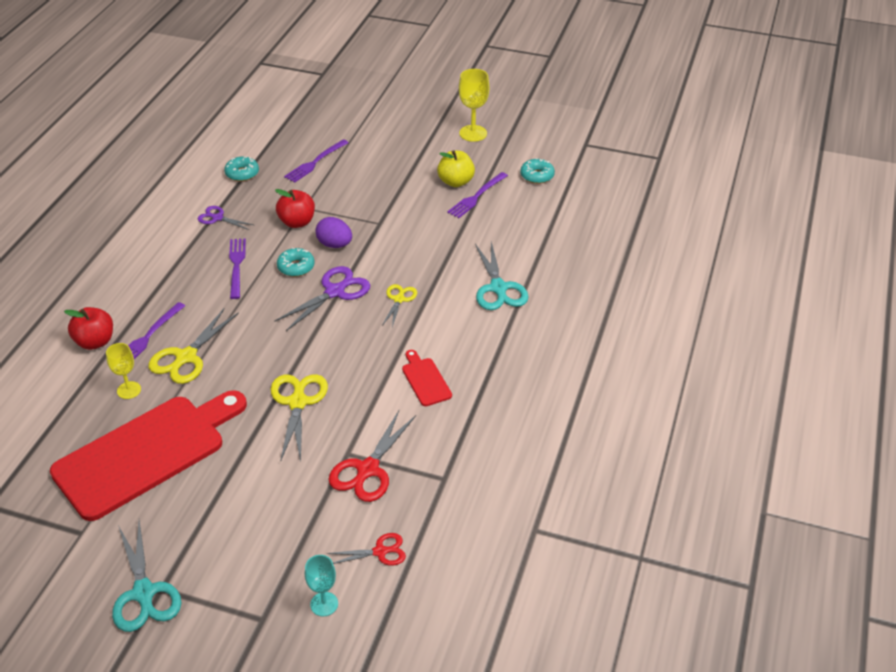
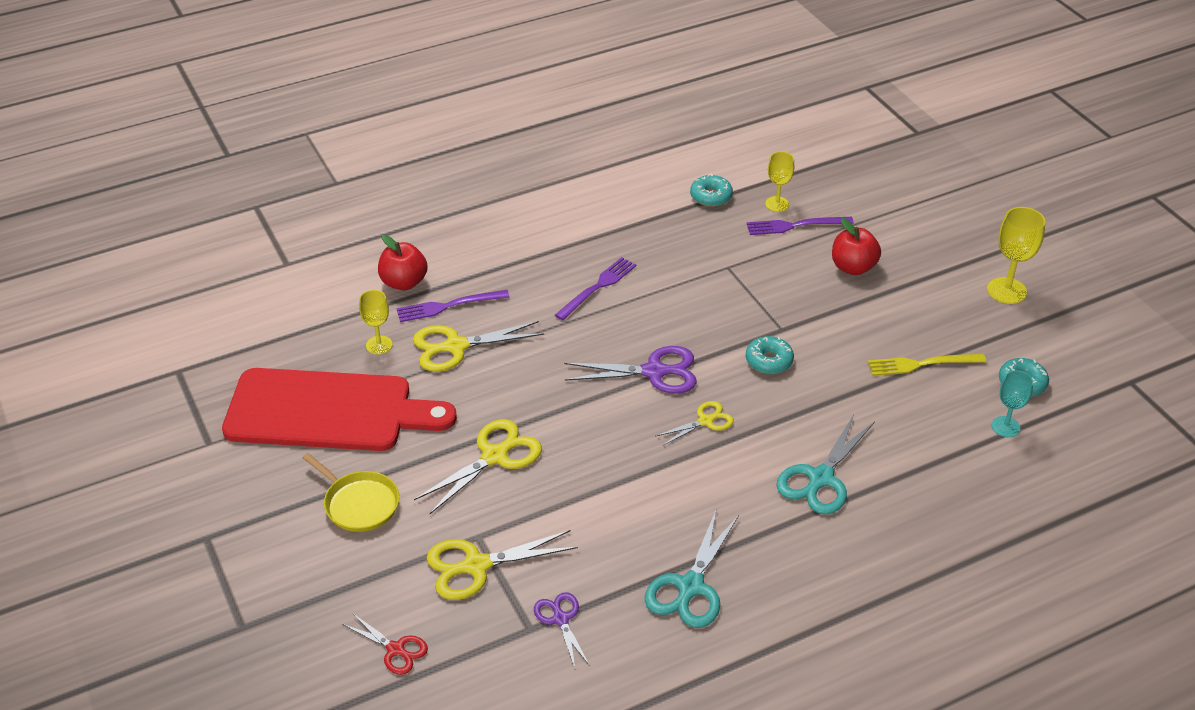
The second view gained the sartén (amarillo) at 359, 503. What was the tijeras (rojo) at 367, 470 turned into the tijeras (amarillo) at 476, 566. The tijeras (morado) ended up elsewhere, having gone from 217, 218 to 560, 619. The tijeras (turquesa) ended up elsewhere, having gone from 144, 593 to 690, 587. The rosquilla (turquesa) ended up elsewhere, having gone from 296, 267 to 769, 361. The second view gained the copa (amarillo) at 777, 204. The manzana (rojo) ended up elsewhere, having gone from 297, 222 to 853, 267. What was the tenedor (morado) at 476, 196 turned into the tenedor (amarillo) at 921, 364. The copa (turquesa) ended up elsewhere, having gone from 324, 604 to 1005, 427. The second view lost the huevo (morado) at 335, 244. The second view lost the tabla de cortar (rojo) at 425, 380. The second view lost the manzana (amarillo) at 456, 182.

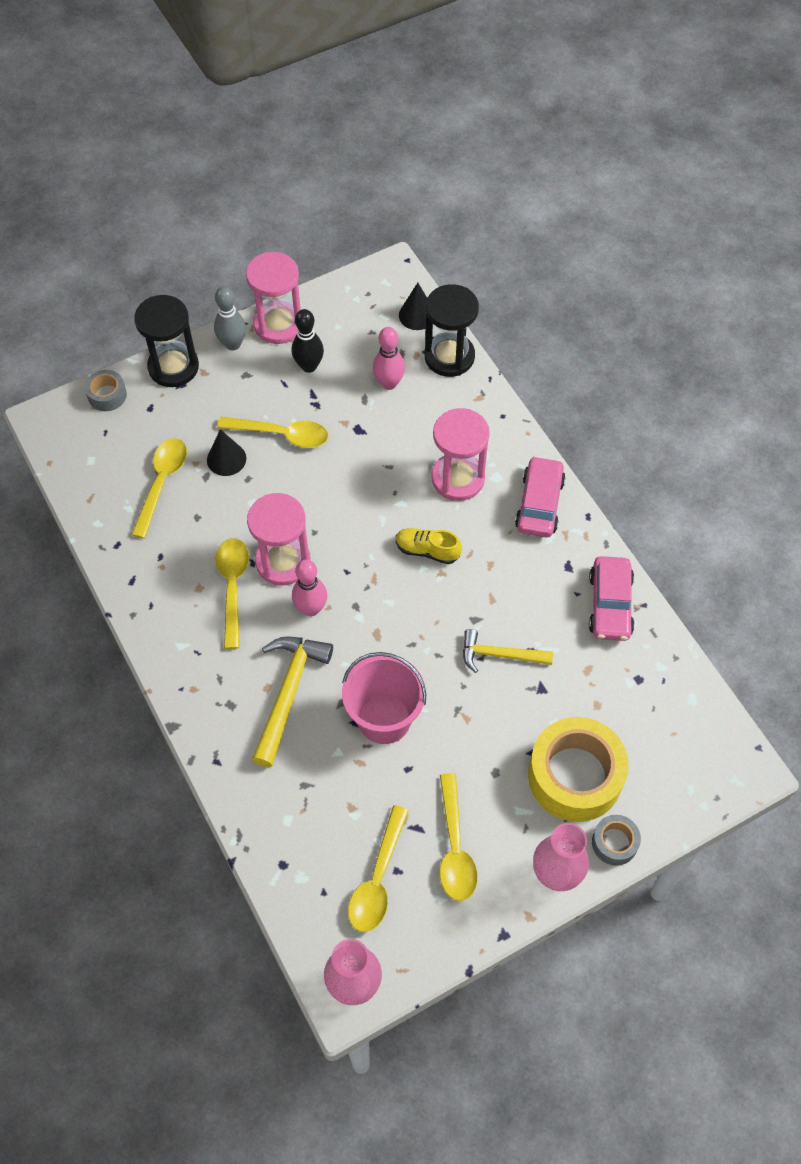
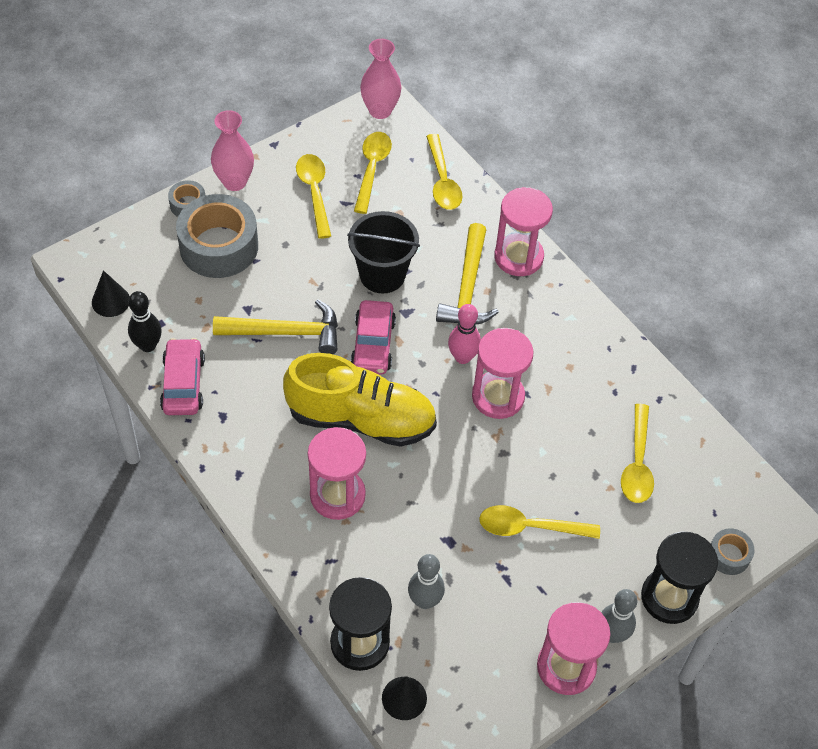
The cono (negro) ended up elsewhere, having gone from 226, 459 to 111, 301. The bolo (negro) ended up elsewhere, having gone from 309, 366 to 148, 345. What was the cinta adhesiva (amarillo) at 575, 776 turned into the cinta adhesiva (gris) at 219, 246. The size of the martillo (amarillo) at 500, 655 changed by a factor of 1.52. The size of the zapato (amarillo) at 427, 550 changed by a factor of 2.30. What was the balde (rosa) at 384, 719 turned into the balde (negro) at 382, 275. The coche (rosa) ended up elsewhere, having gone from 539, 504 to 373, 344. What was the bolo (rosa) at 389, 383 turned into the bolo (gris) at 425, 601. The cuchara (amarillo) ended up elsewhere, having gone from 233, 587 to 442, 181. The second view gained the reloj de arena (rosa) at 518, 257.

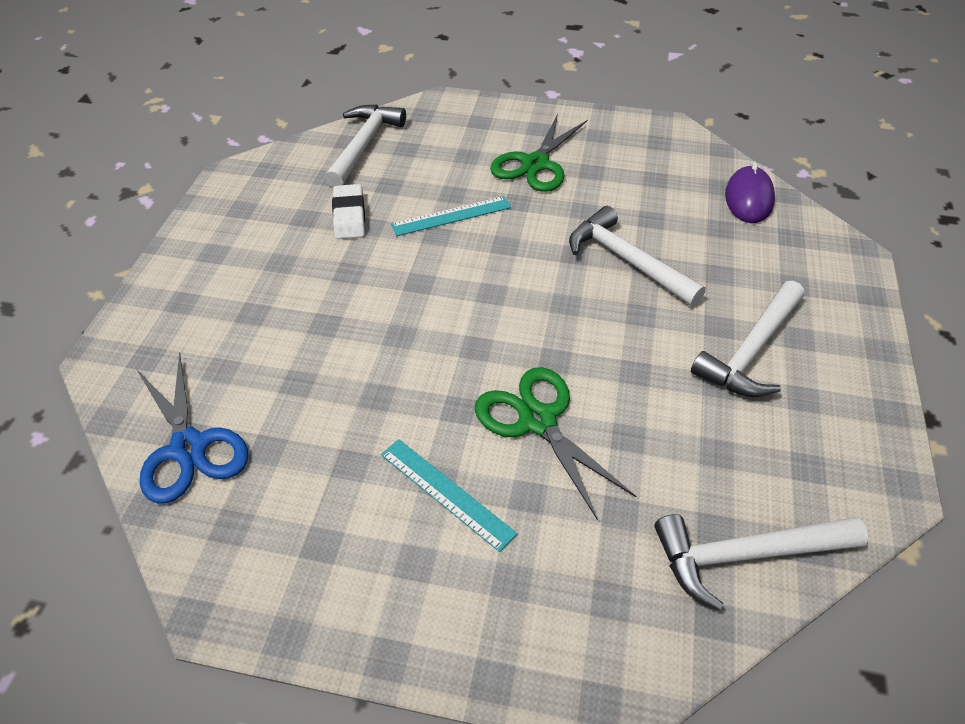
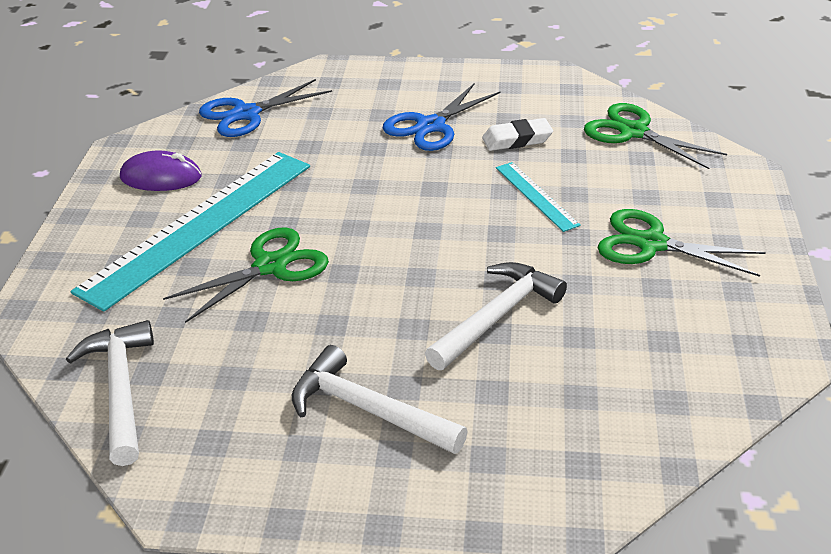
The size of the regla (turquesa) at 446, 493 changed by a factor of 2.22. The ratón (morado) ended up elsewhere, having gone from 748, 198 to 161, 177. The second view gained the tijeras (azul) at 430, 126. Where the martillo (blanco) stood at 363, 145, the tijeras (verde) came to stand at 633, 132.

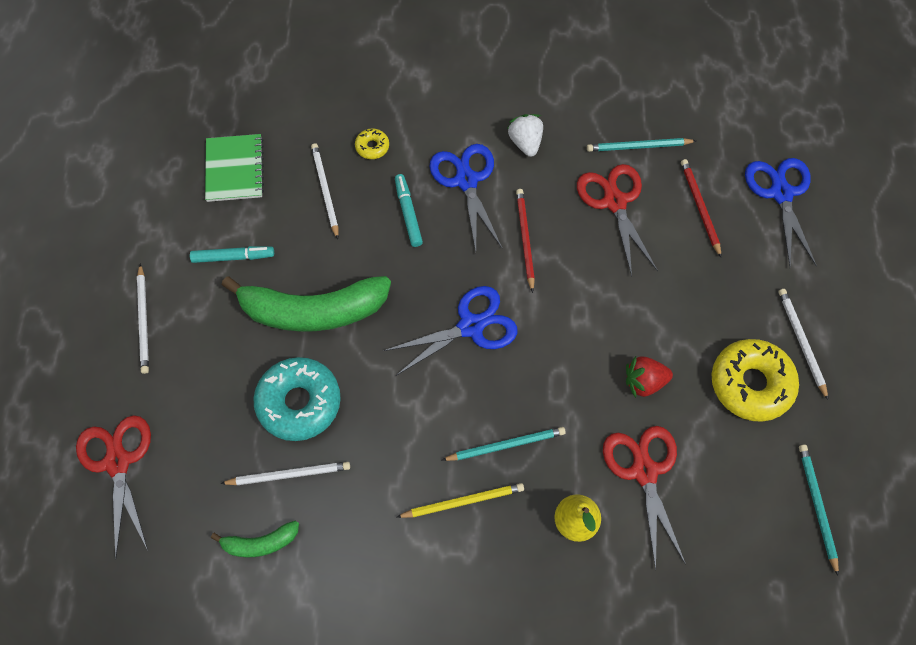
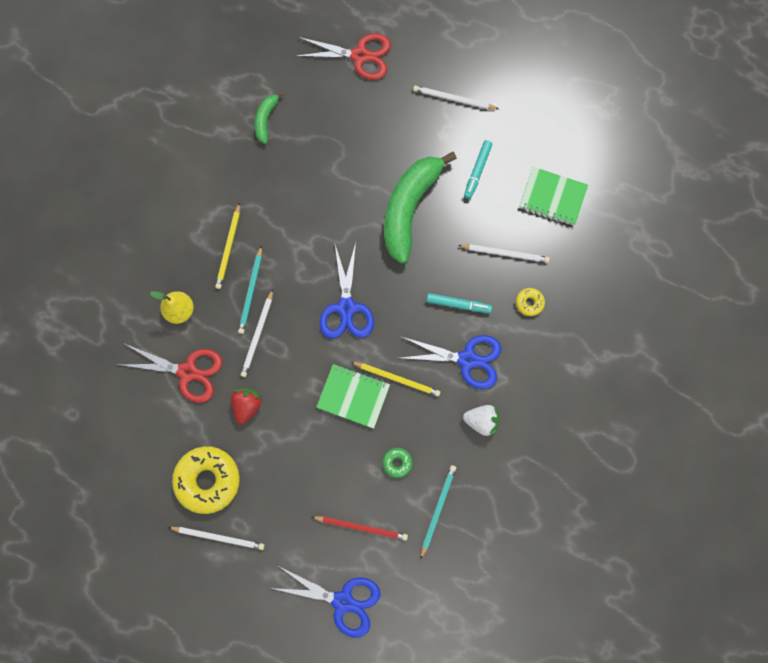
The lápiz (blanco) ended up elsewhere, having gone from 289, 474 to 257, 335. The second view gained the cuaderno (verde) at 353, 396. What was the lápiz (rojo) at 525, 239 turned into the lápiz (amarillo) at 397, 379. Where the tijeras (rojo) stood at 614, 202, the rosquilla (verde) came to stand at 397, 463. The second view lost the rosquilla (turquesa) at 299, 402. The second view lost the lápiz (turquesa) at 817, 506.

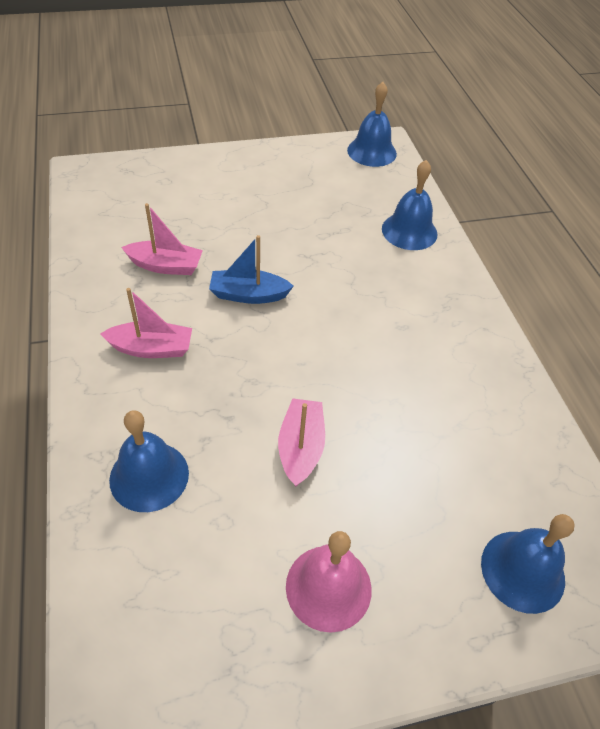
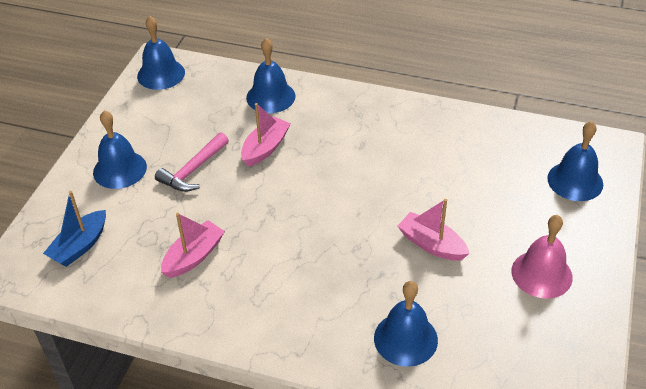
The barco (azul) ended up elsewhere, having gone from 248, 295 to 80, 246. The second view gained the campana (azul) at 120, 169. The second view gained the martillo (rosa) at 193, 170. The barco (rosa) ended up elsewhere, having gone from 152, 348 to 265, 148.

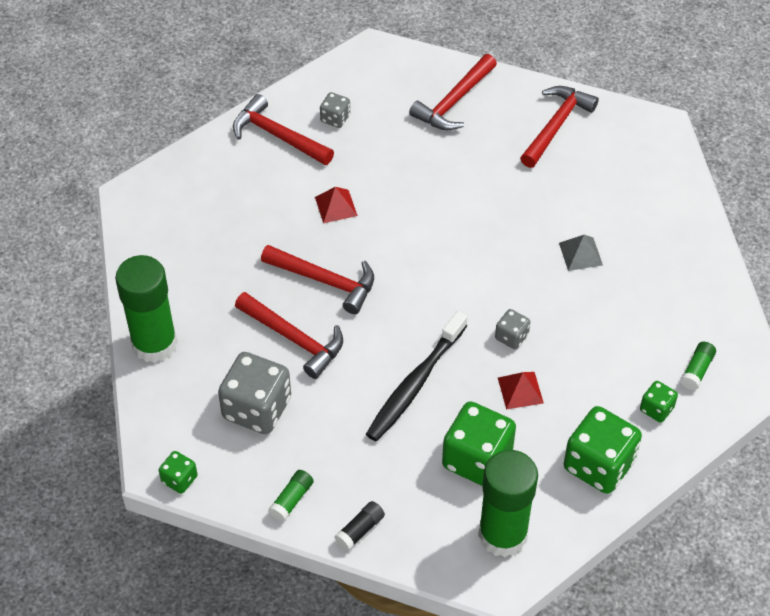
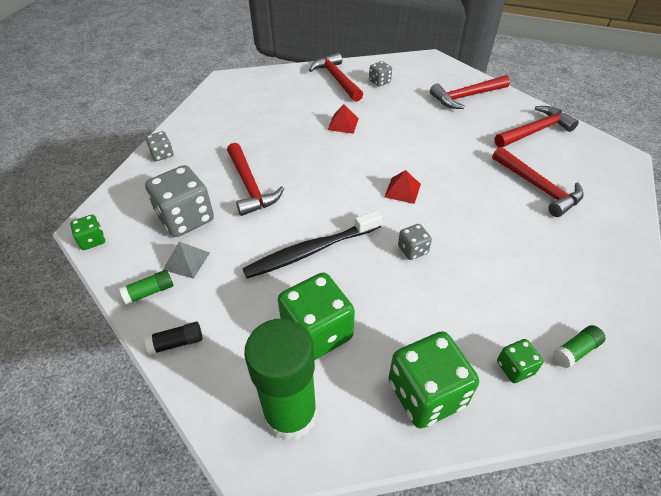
Where the barra de pegamento (verde) stood at 154, 344, the dado (gris) came to stand at 162, 154. The pirámide (gris) ended up elsewhere, having gone from 580, 254 to 186, 261. The pirámide (rojo) ended up elsewhere, having gone from 520, 390 to 402, 190. The martillo (rojo) ended up elsewhere, having gone from 325, 281 to 538, 187.

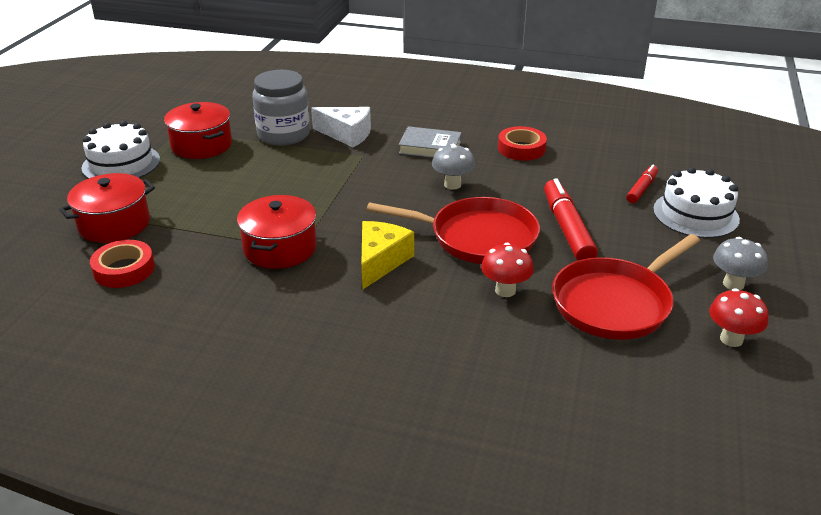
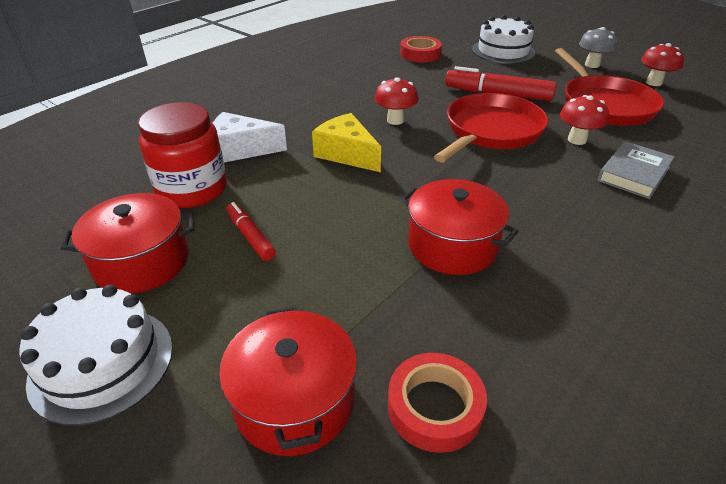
What was the tarro (gris) at 283, 134 turned into the tarro (rojo) at 192, 189. The queso (blanco) at 347, 134 ended up facing another way, 135 degrees counterclockwise from before. The rotulador (rojo) ended up elsewhere, having gone from 642, 189 to 250, 236. The queso (amarillo) ended up elsewhere, having gone from 380, 261 to 346, 154. What was the seta (gris) at 452, 185 turned into the seta (rojo) at 395, 120. The cinta adhesiva (rojo) ended up elsewhere, having gone from 521, 148 to 420, 54. The libro (gris) ended up elsewhere, having gone from 430, 147 to 633, 174.

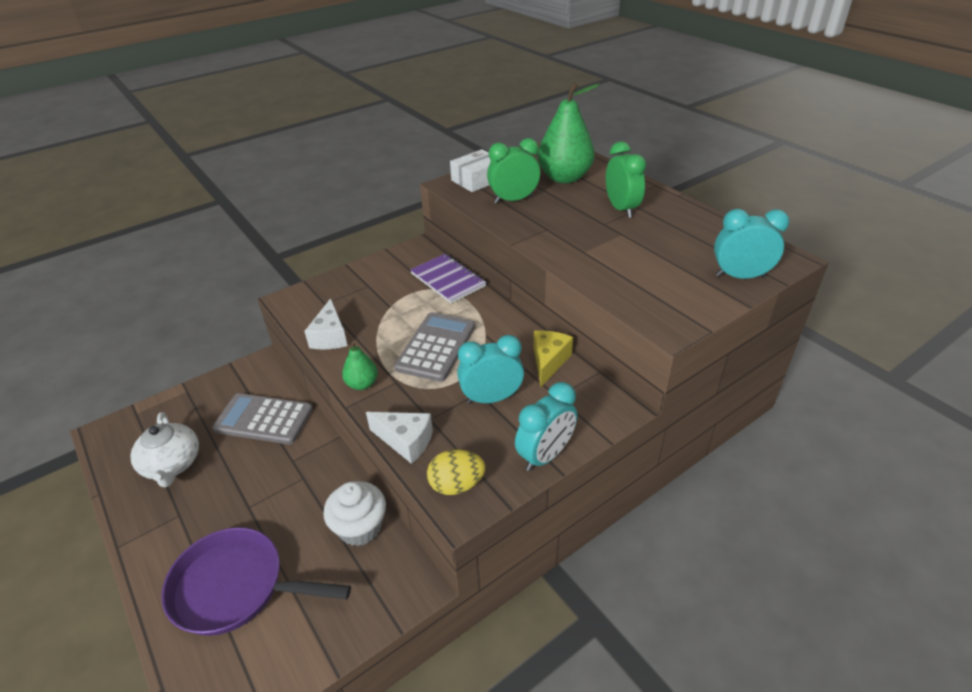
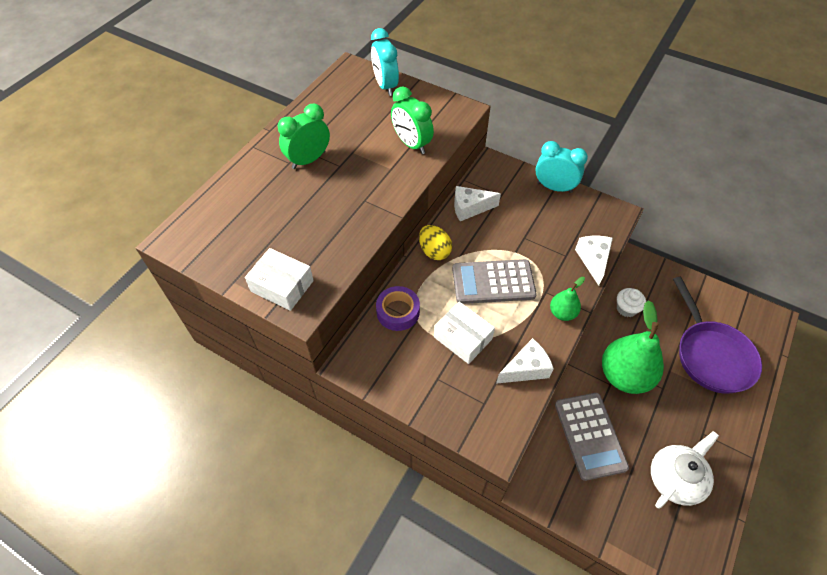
Where the cuaderno (morado) stood at 448, 280, the cinta adhesiva (morado) came to stand at 398, 312. The despertador (verde) ended up elsewhere, having gone from 513, 200 to 411, 144. The huevo (amarillo) ended up elsewhere, having gone from 456, 485 to 434, 251. The second view gained the caja (blanco) at 463, 338. What was the queso (amarillo) at 549, 362 turned into the queso (blanco) at 470, 208. The pera (verde) ended up elsewhere, having gone from 564, 177 to 624, 376. The size of the magdalena (blanco) at 360, 527 changed by a factor of 0.66. The second view lost the despertador (turquesa) at 491, 398.

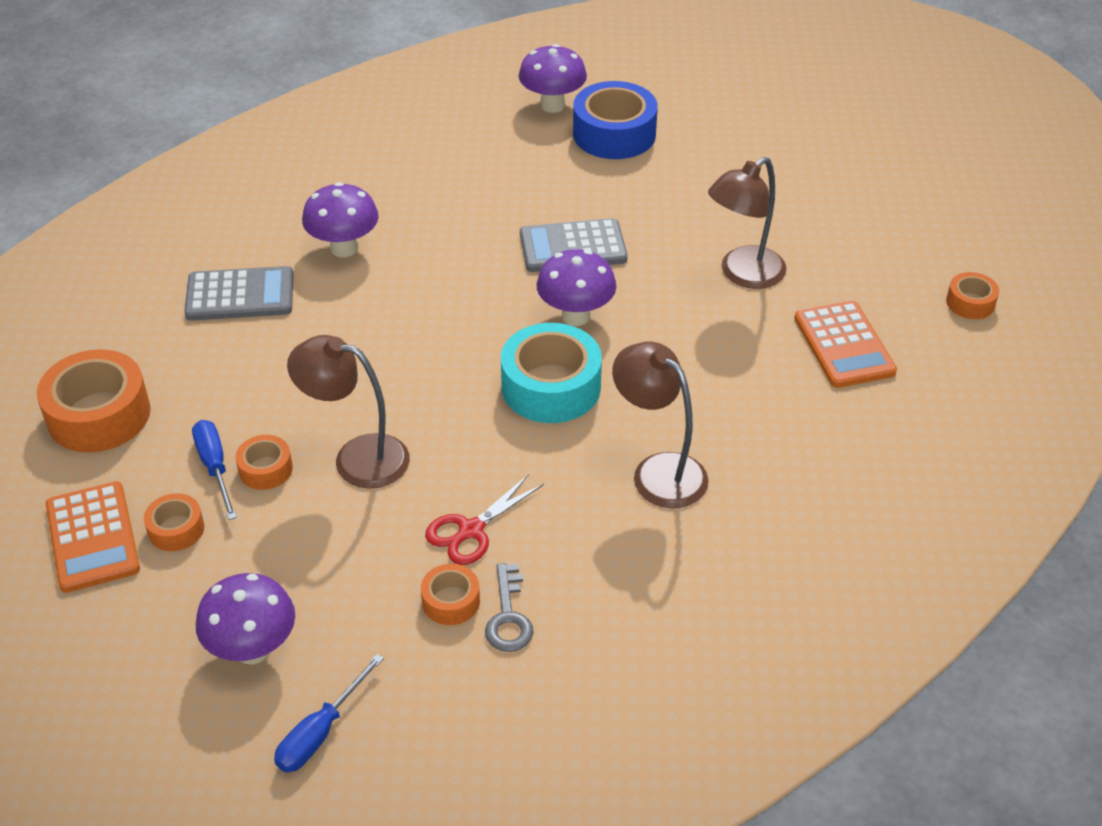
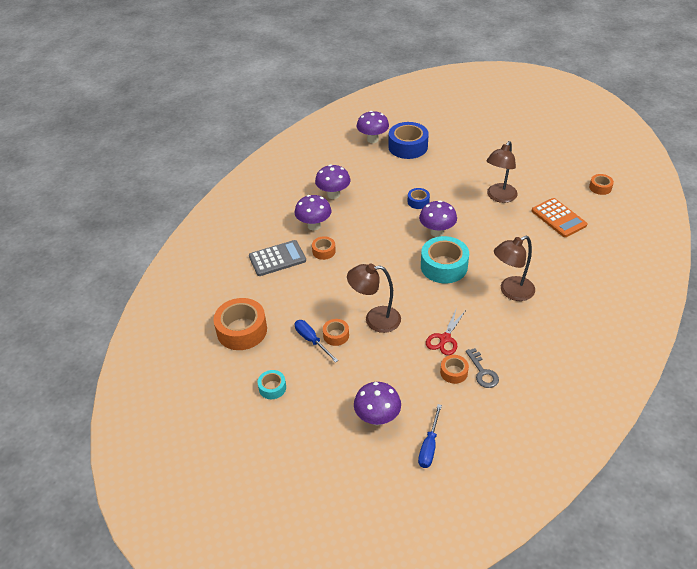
Where the calculadora (naranja) stood at 92, 537, the cinta adhesiva (turquesa) came to stand at 272, 388. The cinta adhesiva (naranja) ended up elsewhere, having gone from 176, 529 to 324, 251. The second view gained the seta (morado) at 333, 195. Where the calculadora (gris) stood at 573, 247, the cinta adhesiva (azul) came to stand at 418, 202. The lámpara (marrón) at 658, 471 ended up facing another way, 60 degrees counterclockwise from before.

